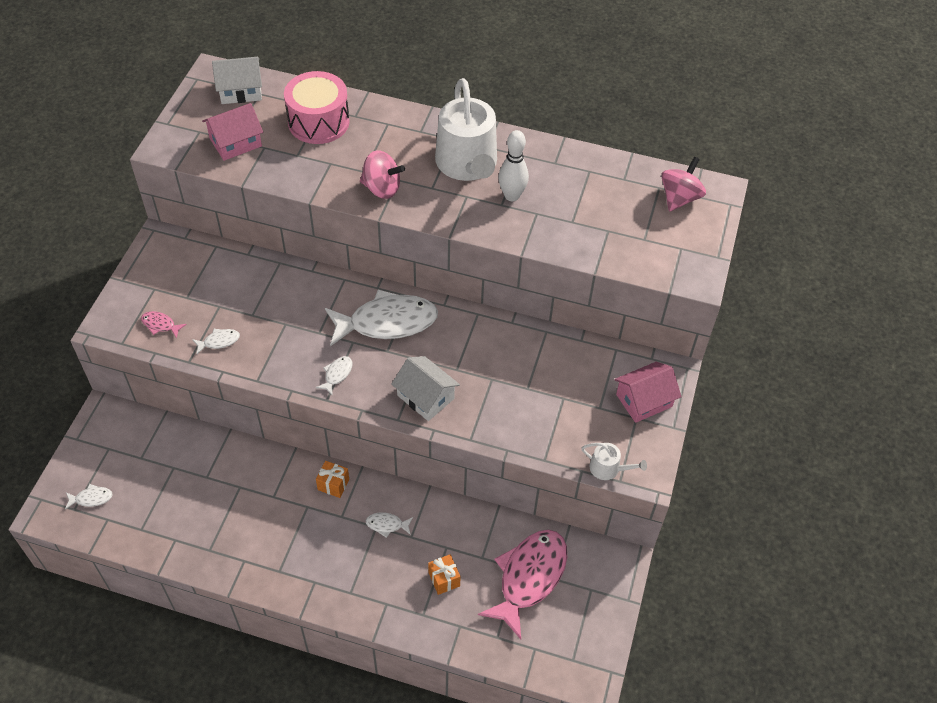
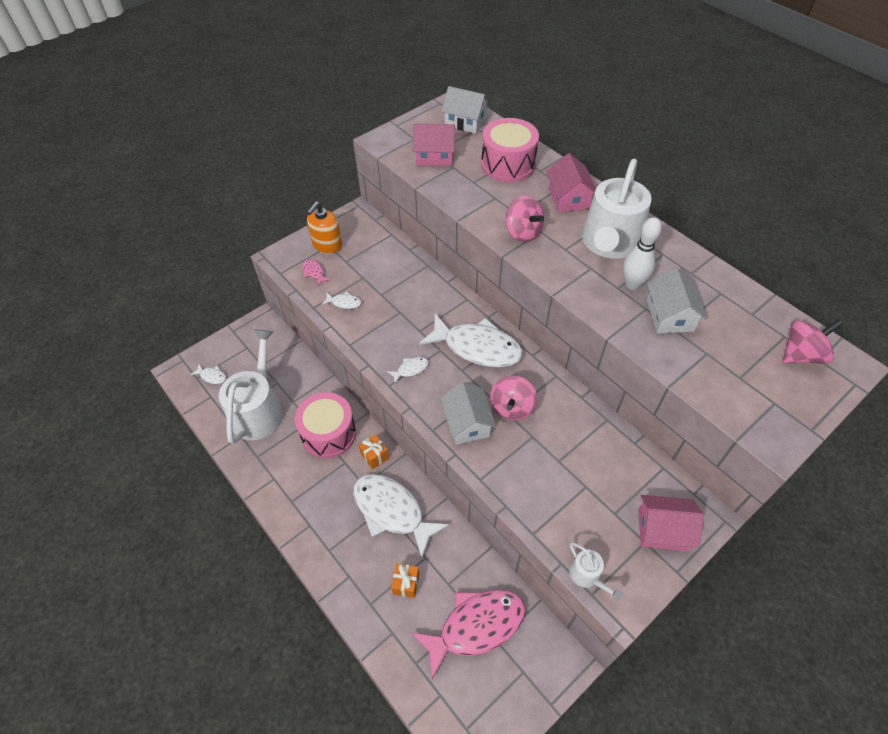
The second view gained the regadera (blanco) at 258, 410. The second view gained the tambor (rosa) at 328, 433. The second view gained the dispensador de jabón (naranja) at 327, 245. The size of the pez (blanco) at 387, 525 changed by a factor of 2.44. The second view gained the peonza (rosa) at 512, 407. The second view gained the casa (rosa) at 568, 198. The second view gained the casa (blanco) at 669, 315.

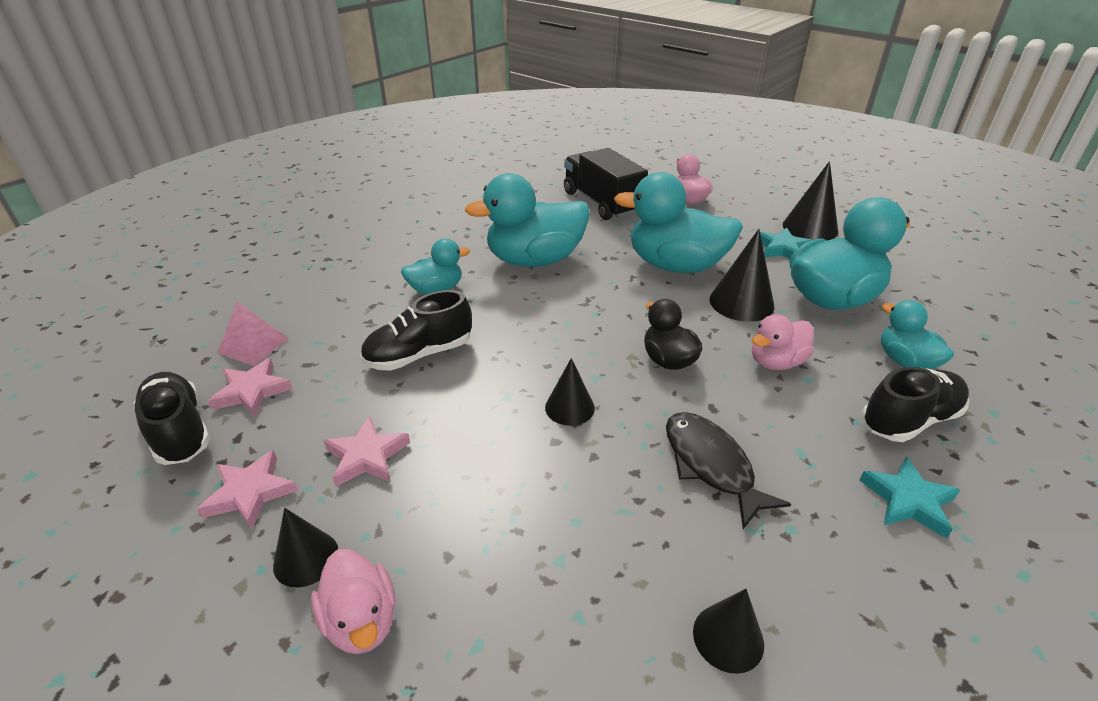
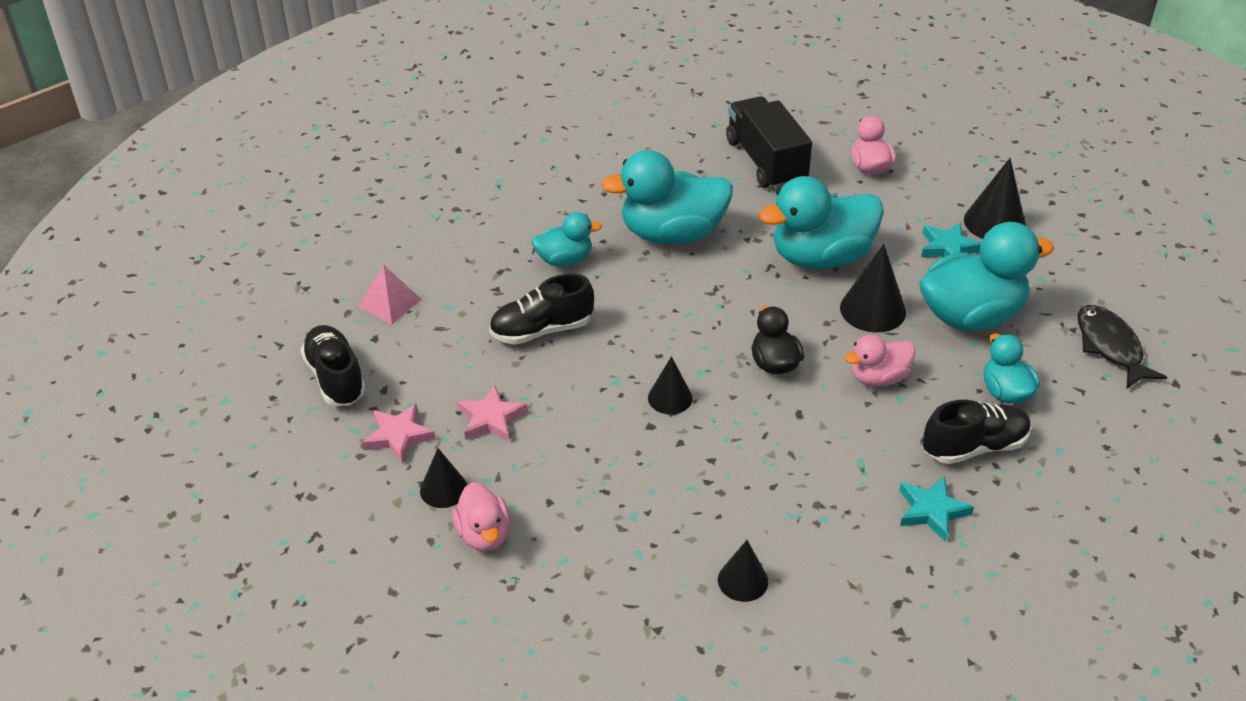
The pato (turquesa) at 675, 266 ended up facing another way, 45 degrees counterclockwise from before. The pez (negro) ended up elsewhere, having gone from 711, 465 to 1110, 347. The second view lost the estrella (rosa) at 252, 391.

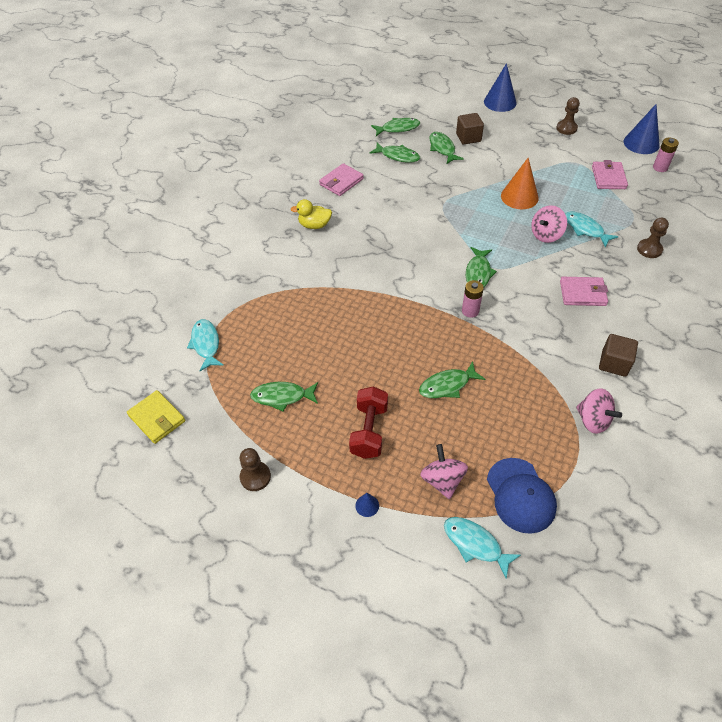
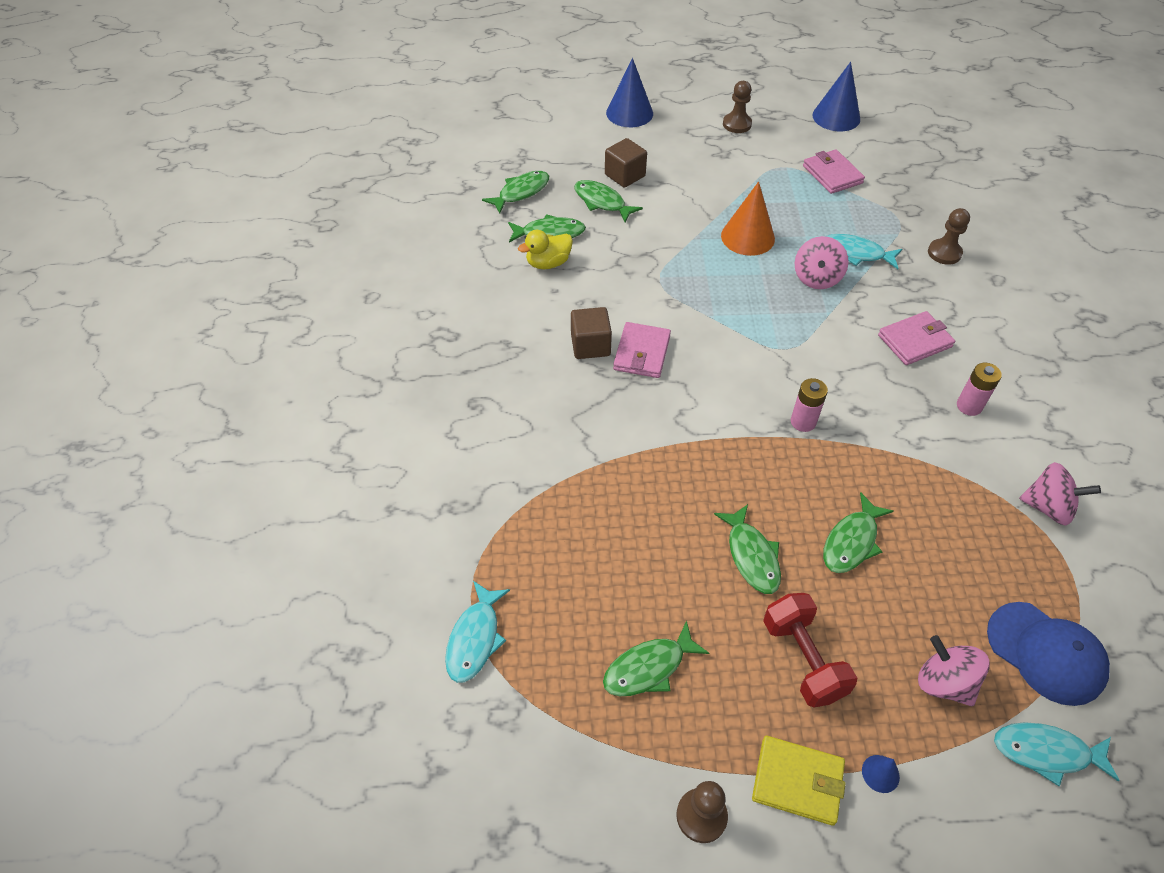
The pez (turquesa) at 206, 344 ended up facing another way, 120 degrees counterclockwise from before. The pato (amarillo) ended up elsewhere, having gone from 314, 225 to 548, 263. The cubo (marrón) ended up elsewhere, having gone from 614, 363 to 590, 345. The cartera (rosa) ended up elsewhere, having gone from 341, 182 to 642, 353. The pez (verde) ended up elsewhere, having gone from 478, 273 to 751, 556. The cartera (amarillo) ended up elsewhere, having gone from 157, 418 to 797, 781. The pila (rosa) ended up elsewhere, having gone from 660, 167 to 969, 406.

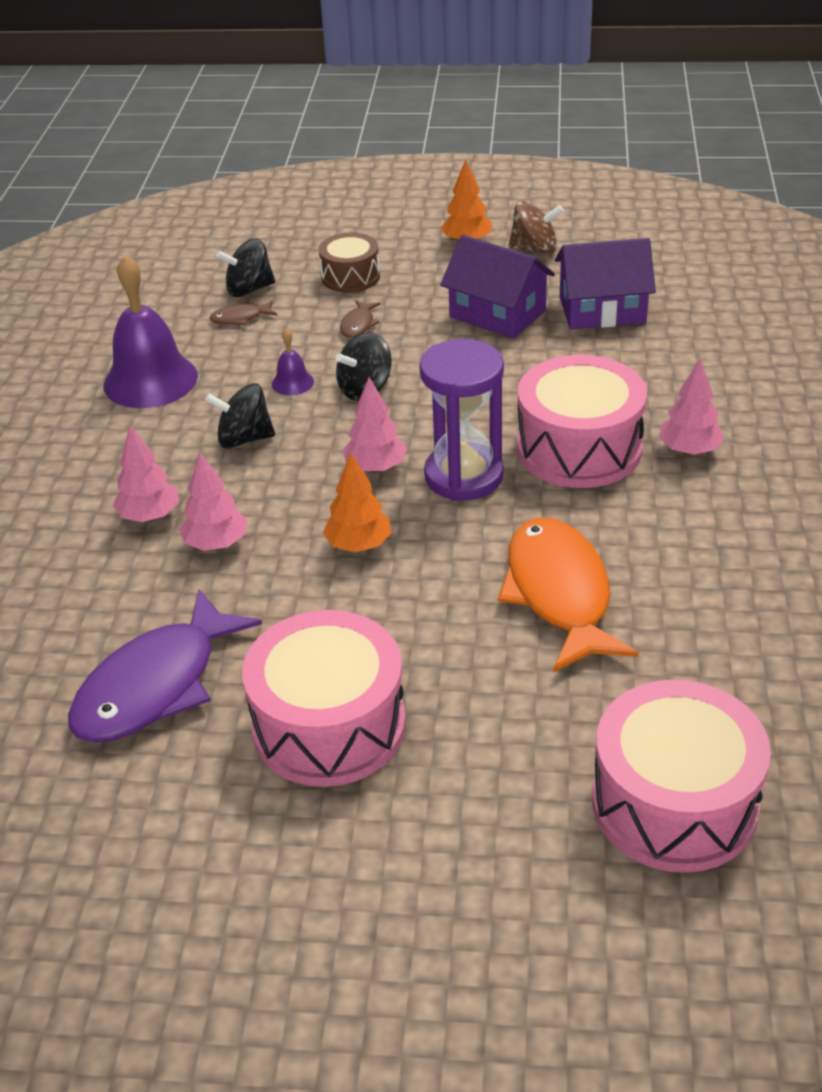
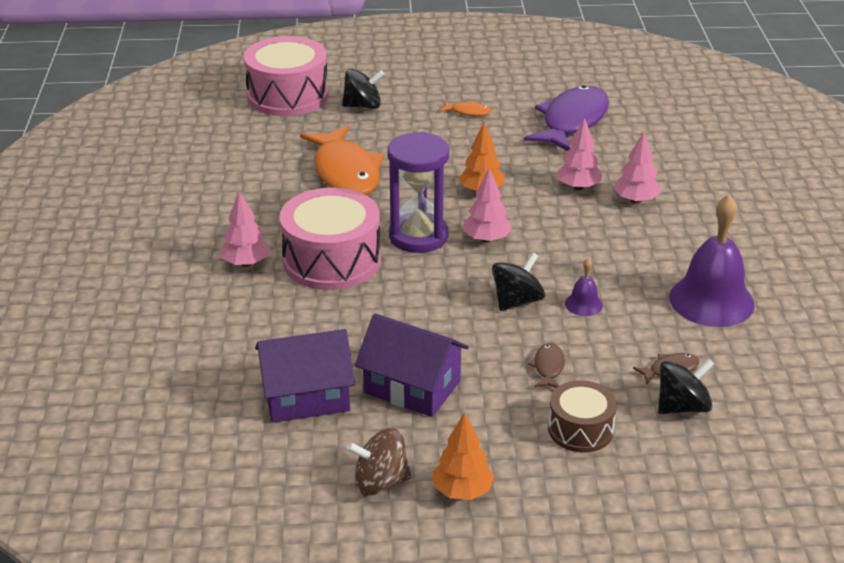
The peonza (negro) ended up elsewhere, having gone from 244, 439 to 363, 106. Where the tambor (rosa) stood at 329, 725, the pez (naranja) came to stand at 468, 112.

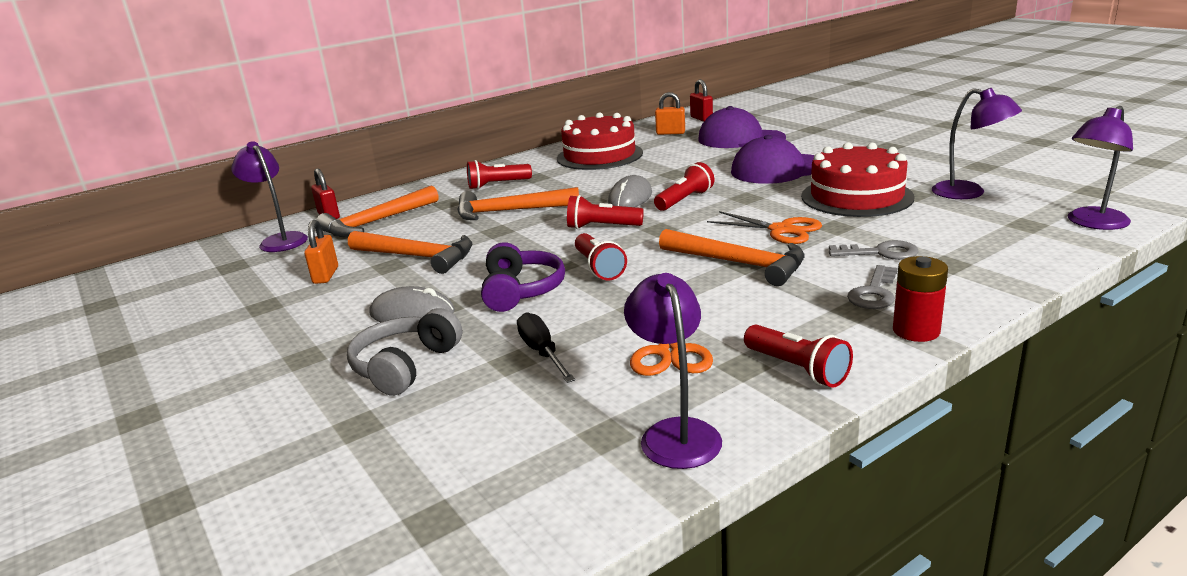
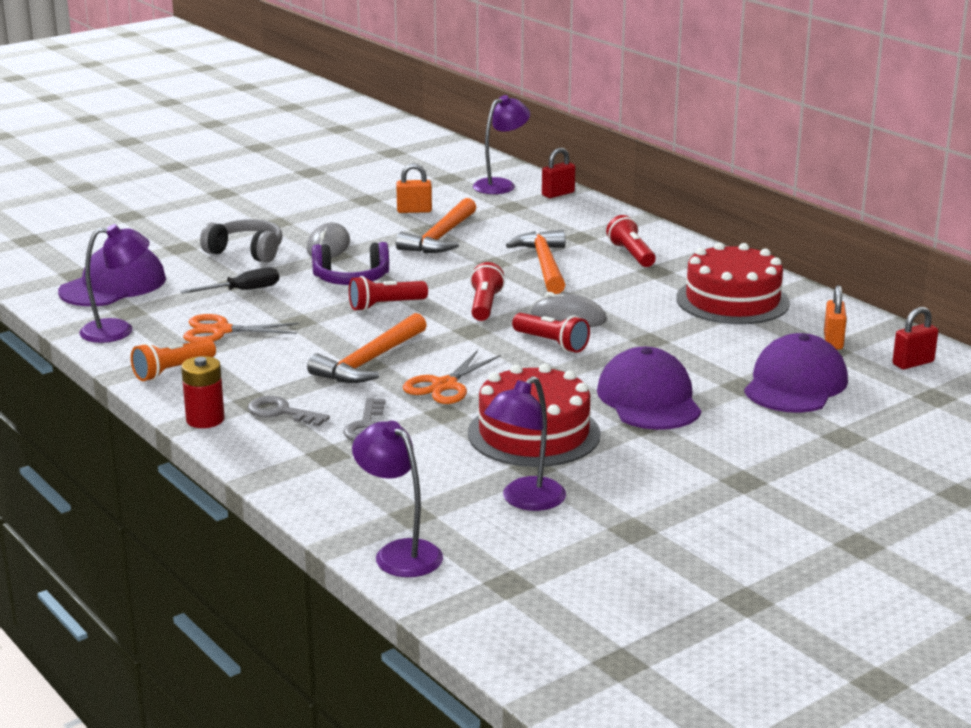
The second view gained the gorra (morado) at 113, 285. What was the lámpara de mano (rojo) at 797, 369 turned into the lámpara de mano (naranja) at 172, 371. The second view lost the martillo (naranja) at 376, 222.

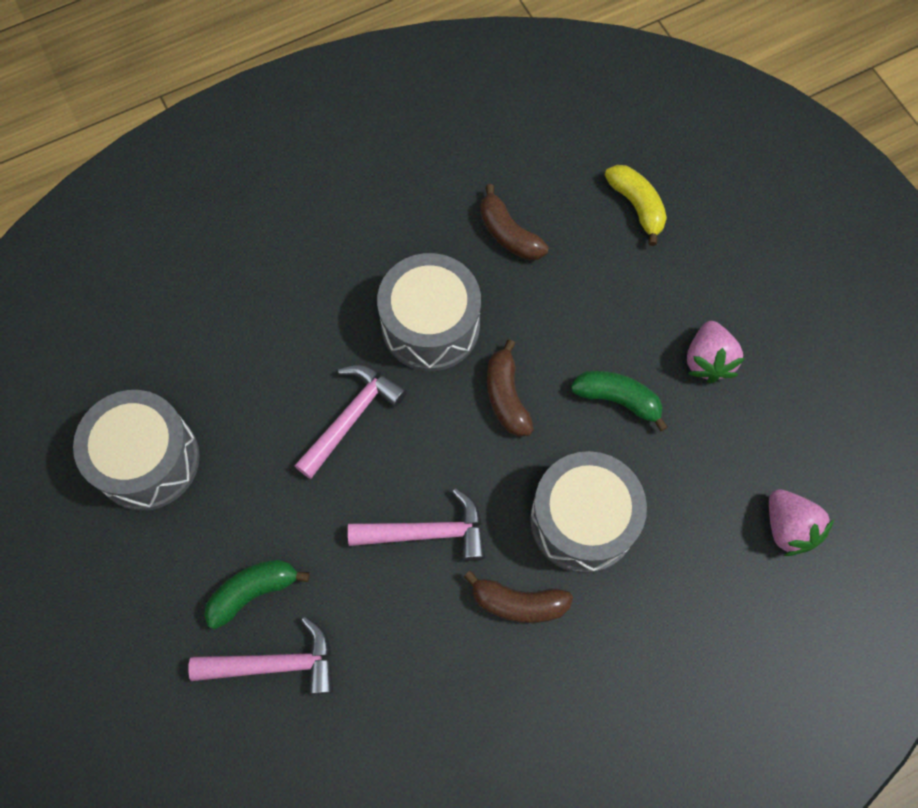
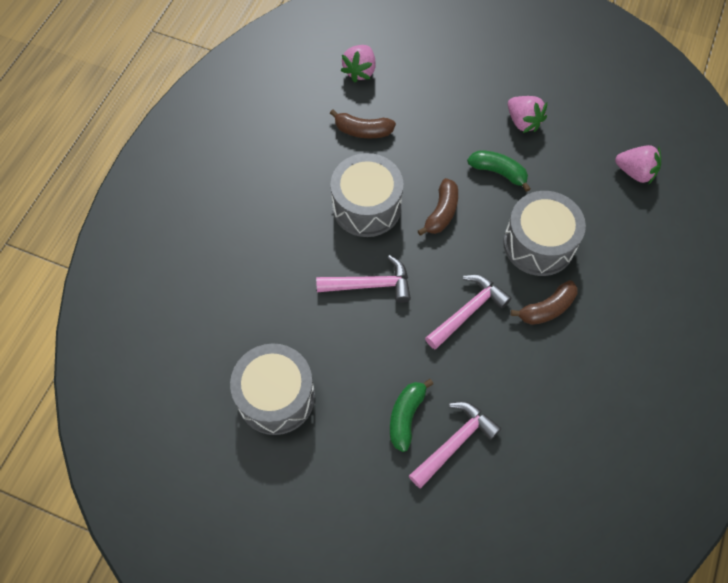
The martillo (rosa) at 351, 417 ended up facing another way, 90 degrees clockwise from before. The second view gained the fresa (rosa) at 360, 71. The plátano (marrón) at 506, 396 ended up facing another way, 105 degrees counterclockwise from before. The plátano (verde) at 618, 399 ended up facing another way, 45 degrees clockwise from before. The second view lost the plátano (amarillo) at 637, 206.

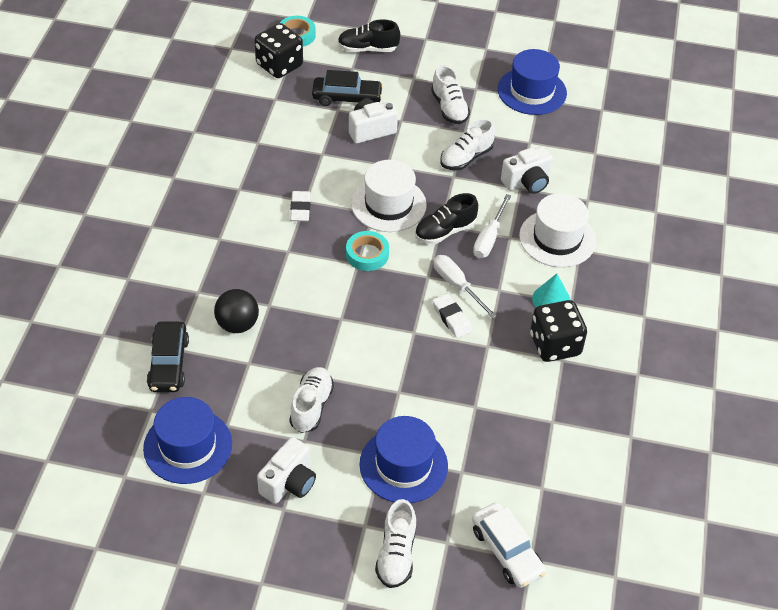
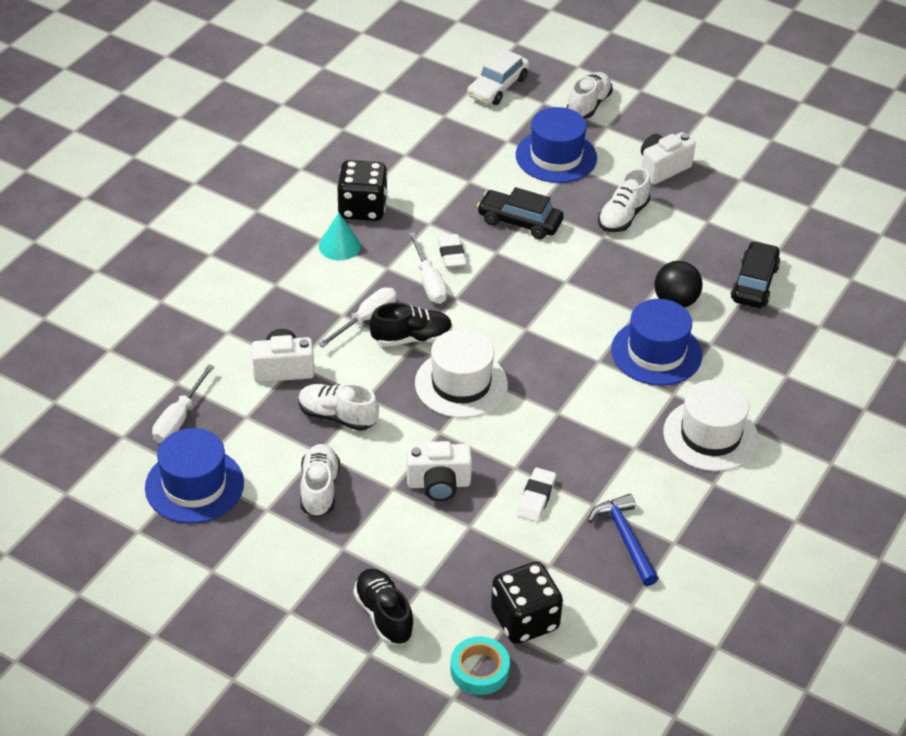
The second view gained the destornillador (blanco) at 179, 418. The zapato (blanco) at 466, 158 ended up facing another way, 135 degrees counterclockwise from before. The zapato (negro) at 367, 49 ended up facing another way, 135 degrees counterclockwise from before. The coche (blanco) at 506, 551 ended up facing another way, 135 degrees counterclockwise from before. The coche (negro) ended up elsewhere, having gone from 347, 98 to 519, 222. The goma de borrar (blanco) ended up elsewhere, having gone from 300, 209 to 536, 498. The second view gained the martillo (azul) at 625, 539. The sombrero (azul) ended up elsewhere, having gone from 188, 446 to 656, 352. The sombrero (blanco) ended up elsewhere, having gone from 557, 238 to 710, 435. The second view lost the cinta adhesiva (turquesa) at 367, 254.

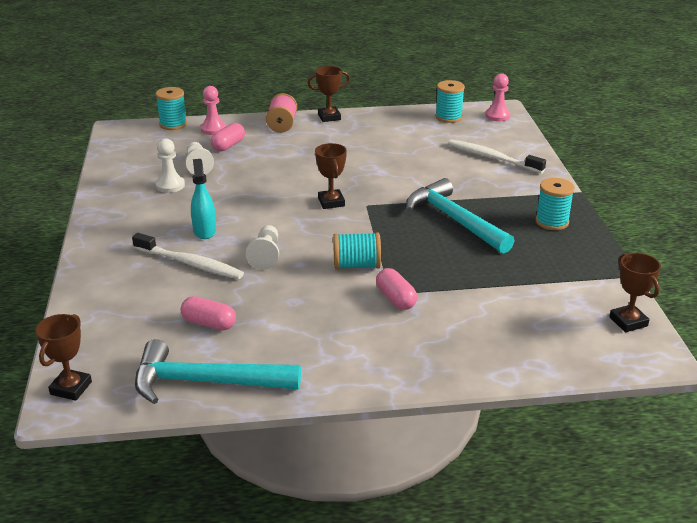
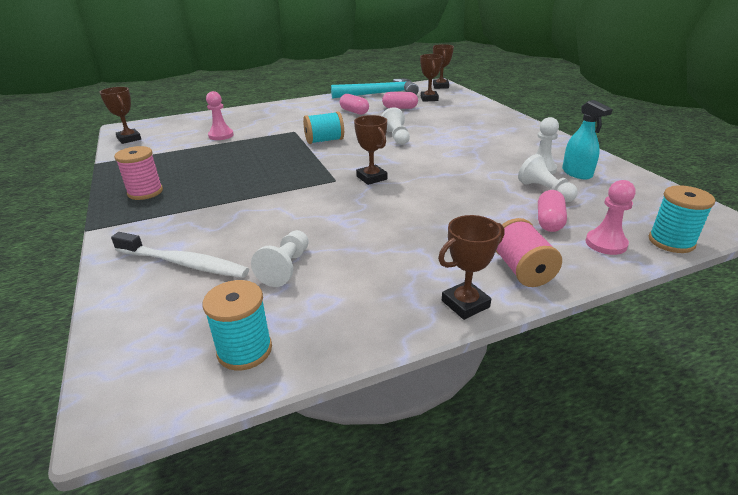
What was the carrete (turquesa) at 552, 222 turned into the carrete (rosa) at 145, 192. The peón (rosa) ended up elsewhere, having gone from 497, 116 to 221, 135. The second view gained the peón (blanco) at 286, 267. The cápsula (rosa) ended up elsewhere, having gone from 395, 299 to 354, 112. The second view gained the trofeo (marrón) at 429, 99. The pulverizador (turquesa) ended up elsewhere, having gone from 204, 231 to 577, 173. The second view lost the cepillo de dientes (blanco) at 190, 263. The second view lost the martillo (turquesa) at 455, 220.

